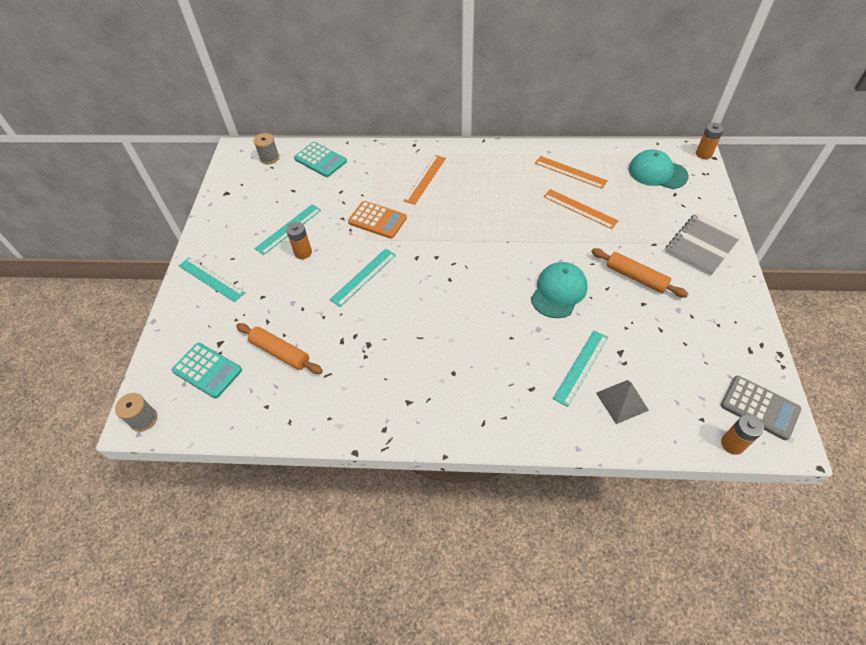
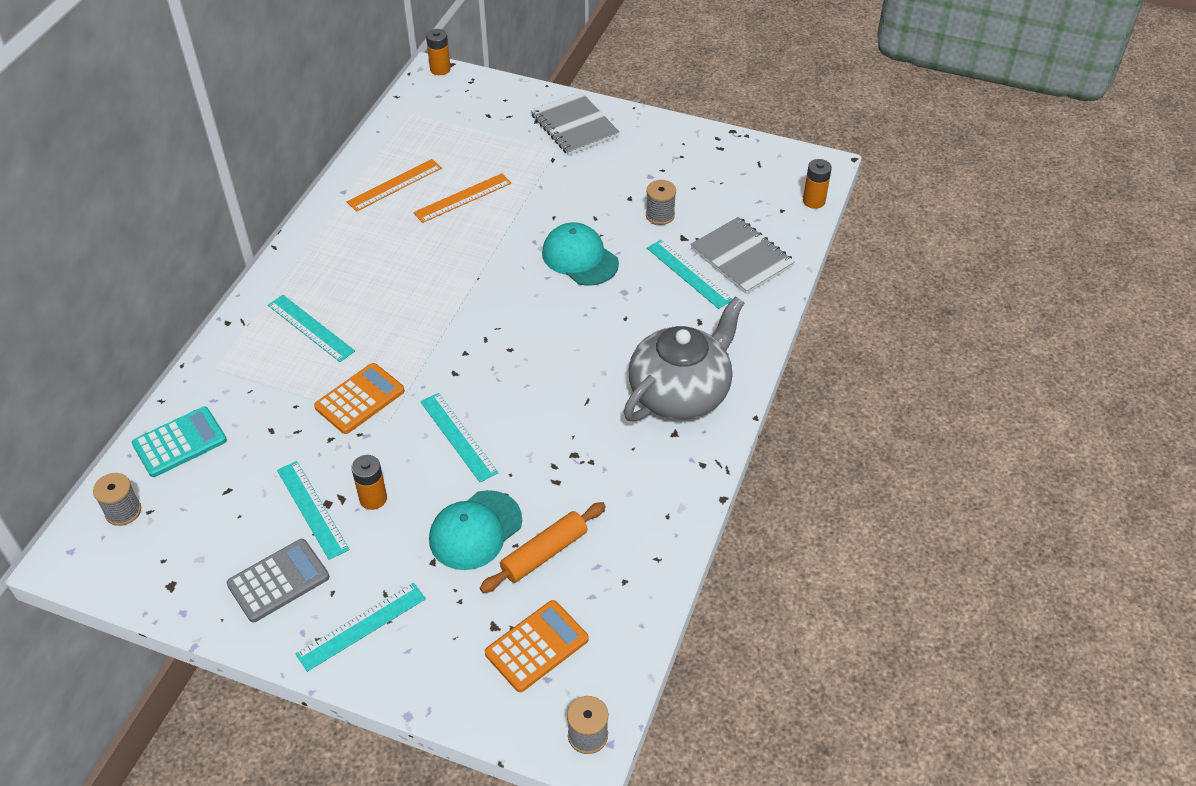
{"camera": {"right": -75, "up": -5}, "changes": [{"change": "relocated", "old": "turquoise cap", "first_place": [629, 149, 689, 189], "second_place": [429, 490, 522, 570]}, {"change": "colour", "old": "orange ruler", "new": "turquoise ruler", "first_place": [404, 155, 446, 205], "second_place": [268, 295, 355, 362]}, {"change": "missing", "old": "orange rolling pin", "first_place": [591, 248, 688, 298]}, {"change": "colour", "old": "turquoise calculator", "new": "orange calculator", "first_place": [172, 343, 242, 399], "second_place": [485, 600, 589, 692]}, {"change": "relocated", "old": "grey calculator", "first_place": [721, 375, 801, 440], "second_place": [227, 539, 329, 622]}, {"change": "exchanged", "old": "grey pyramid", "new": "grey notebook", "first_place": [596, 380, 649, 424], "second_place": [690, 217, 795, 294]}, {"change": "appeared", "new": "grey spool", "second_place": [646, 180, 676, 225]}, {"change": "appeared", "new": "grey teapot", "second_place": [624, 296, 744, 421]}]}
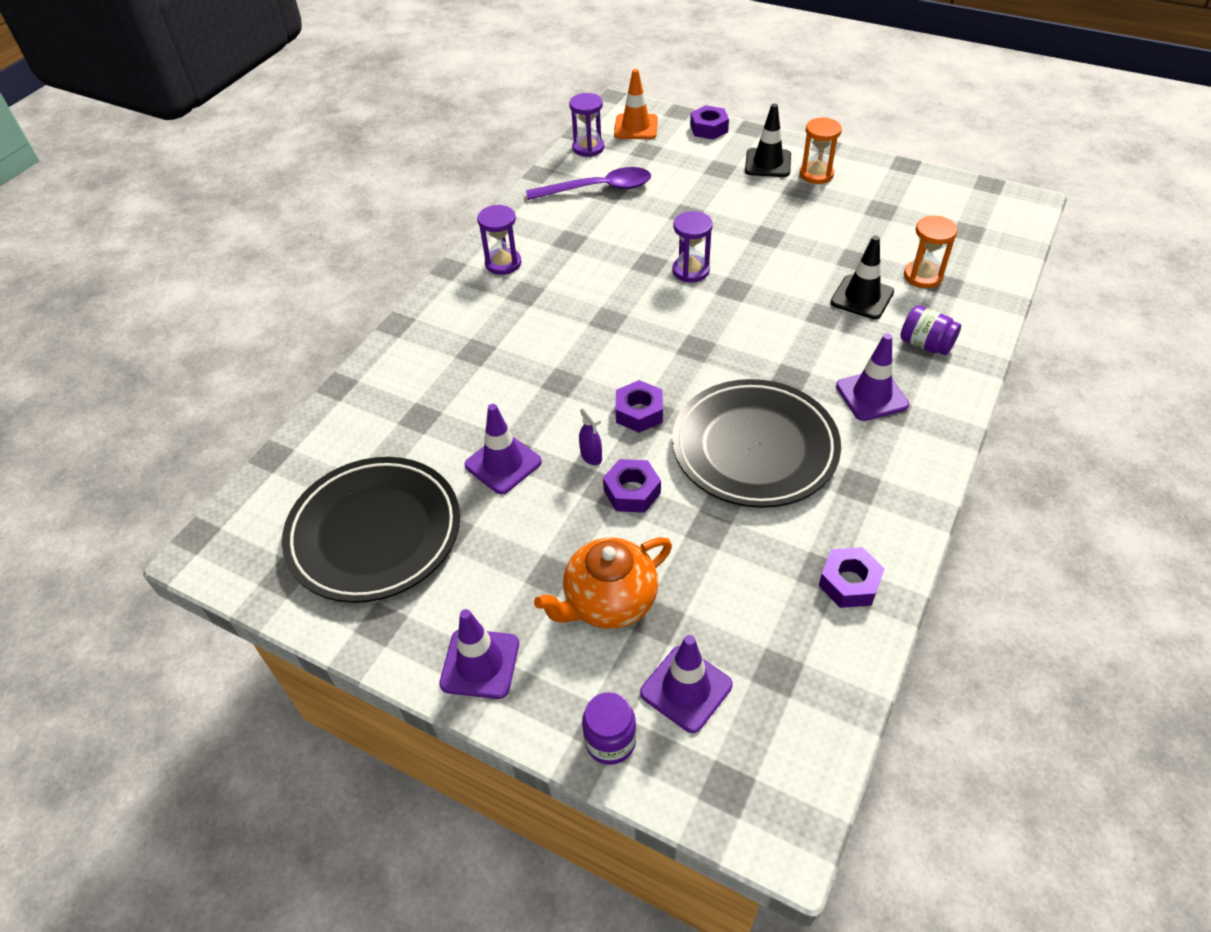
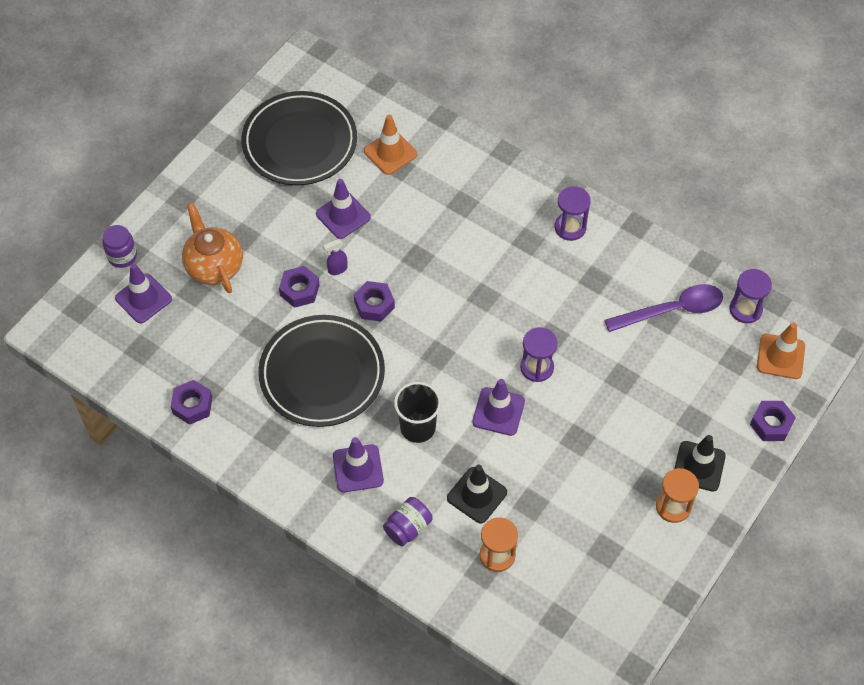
{"camera": {"right": 95, "up": 10}, "changes": [{"change": "spun", "old": "purple spoon", "first_place": [526, 167, 651, 200], "second_place": [604, 284, 723, 332], "degrees": -105}, {"change": "relocated", "old": "purple traffic cone", "first_place": [439, 609, 519, 699], "second_place": [472, 379, 525, 436]}, {"change": "appeared", "new": "orange traffic cone", "second_place": [364, 115, 417, 175]}, {"change": "appeared", "new": "black cup", "second_place": [394, 382, 441, 443]}]}
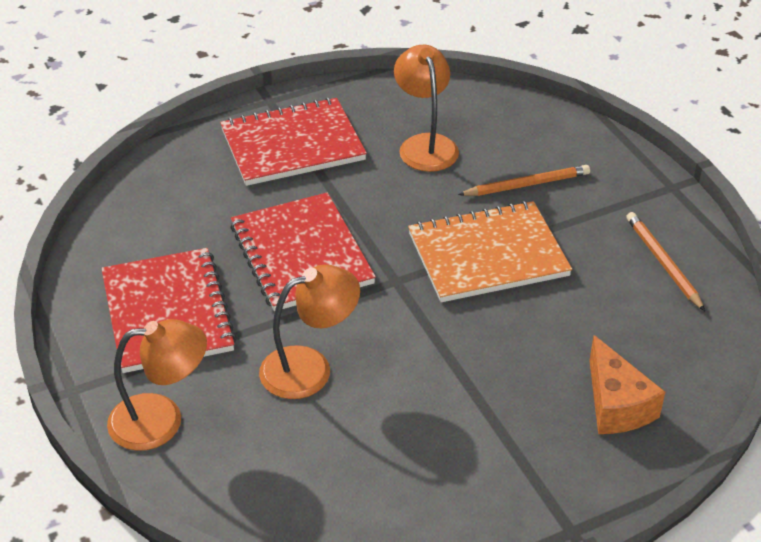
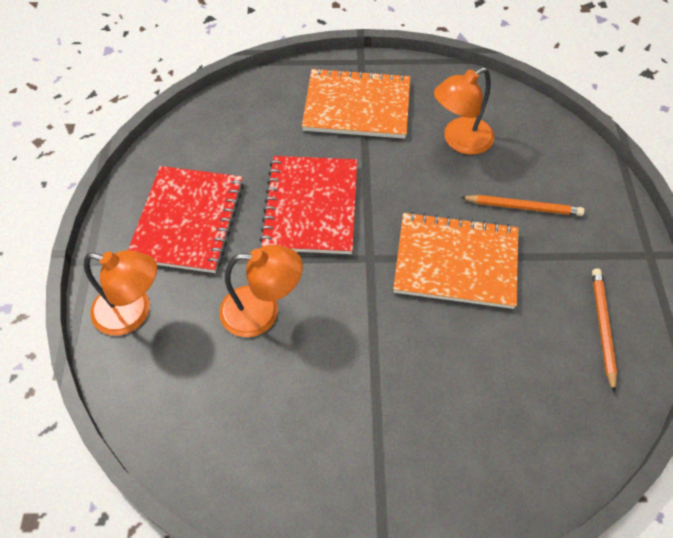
{"camera": {"right": 25, "up": 15}, "changes": [{"change": "spun", "old": "orange lamp", "first_place": [394, 45, 459, 172], "second_place": [434, 67, 494, 155], "degrees": -135}, {"change": "colour", "old": "red notebook", "new": "orange notebook", "first_place": [220, 97, 367, 186], "second_place": [302, 68, 410, 139]}, {"change": "missing", "old": "orange cheese", "first_place": [589, 335, 665, 434]}]}
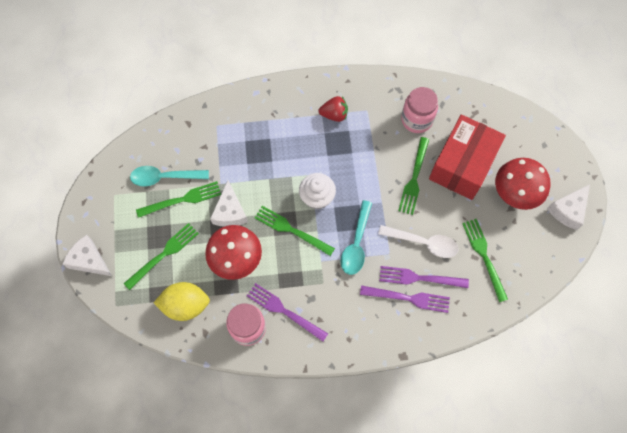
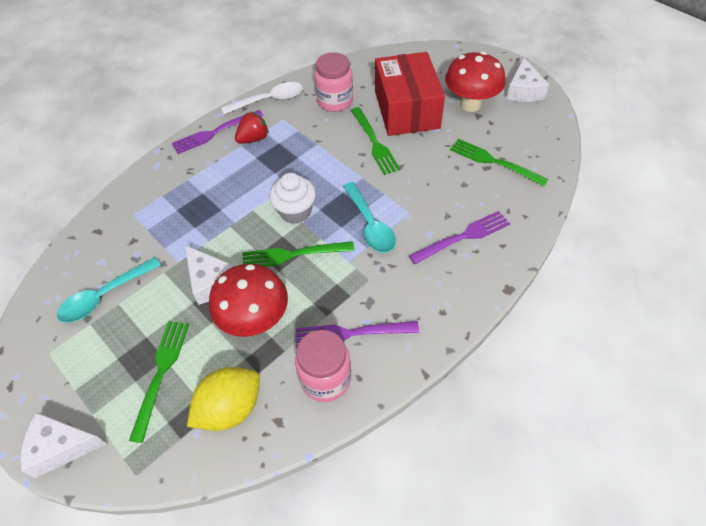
{"camera": {"right": -35, "up": -15}, "changes": [{"change": "missing", "old": "green fork", "first_place": [136, 181, 221, 218]}, {"change": "relocated", "old": "white spoon", "first_place": [378, 225, 458, 258], "second_place": [221, 82, 303, 114]}, {"change": "relocated", "old": "purple fork", "first_place": [379, 266, 469, 288], "second_place": [172, 110, 263, 154]}]}
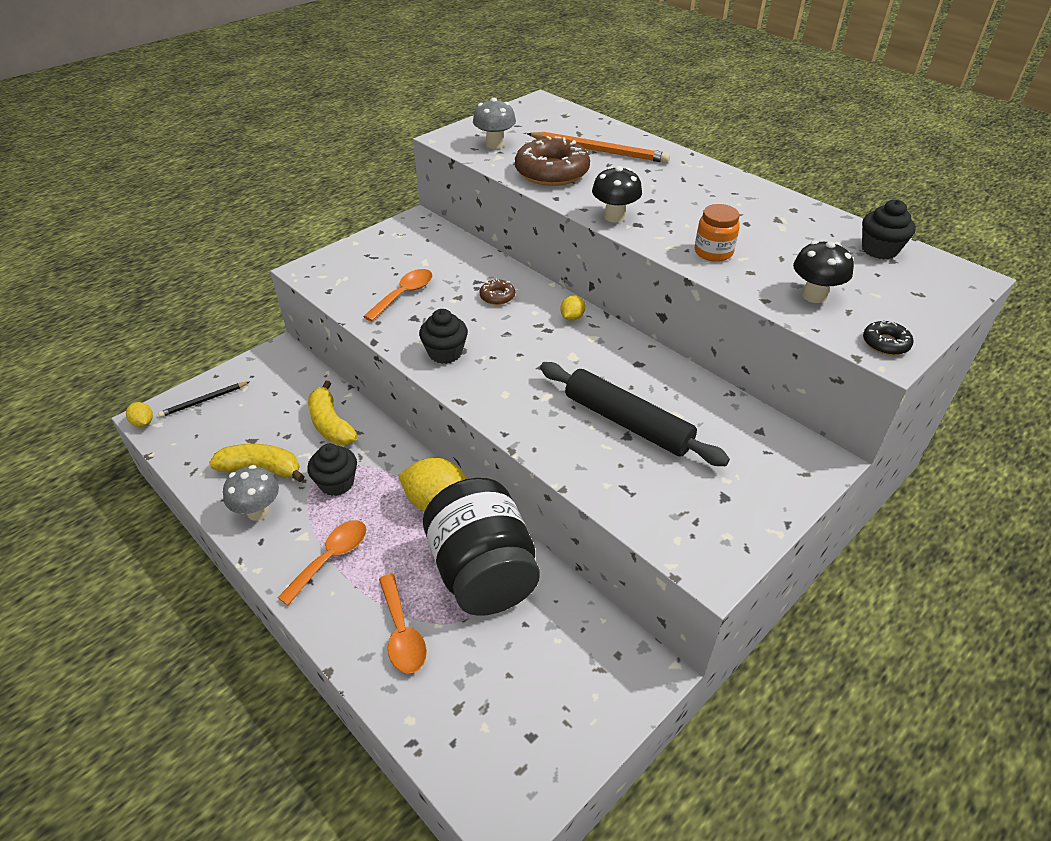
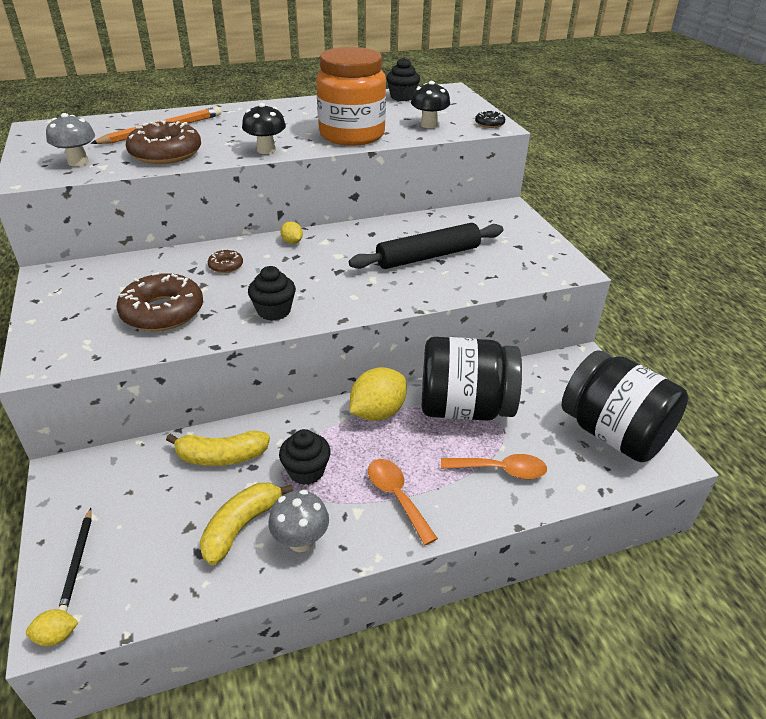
{"camera": {"right": -65, "up": -5}, "changes": [{"change": "size", "old": "orange jar", "first_place": [695, 204, 740, 262], "second_place": [316, 47, 386, 146], "factor": 2.18}, {"change": "exchanged", "old": "orange spoon", "new": "brown donut", "first_place": [363, 269, 432, 321], "second_place": [116, 272, 203, 331]}, {"change": "appeared", "new": "black jar", "second_place": [562, 350, 688, 462]}]}
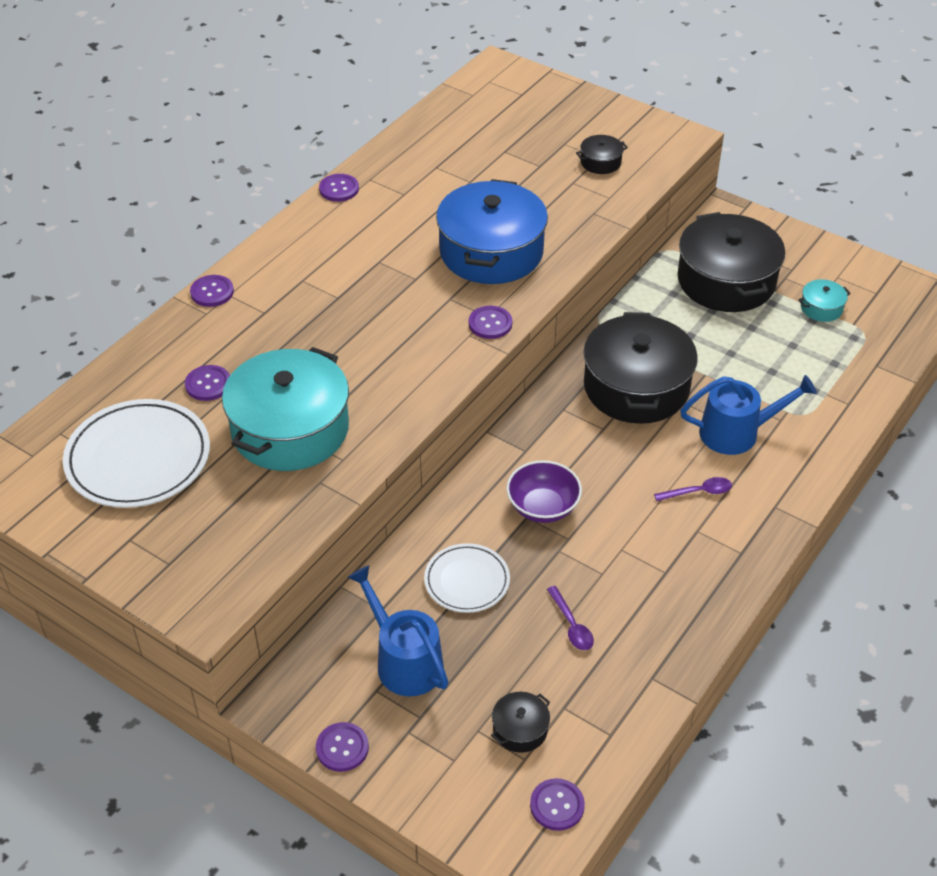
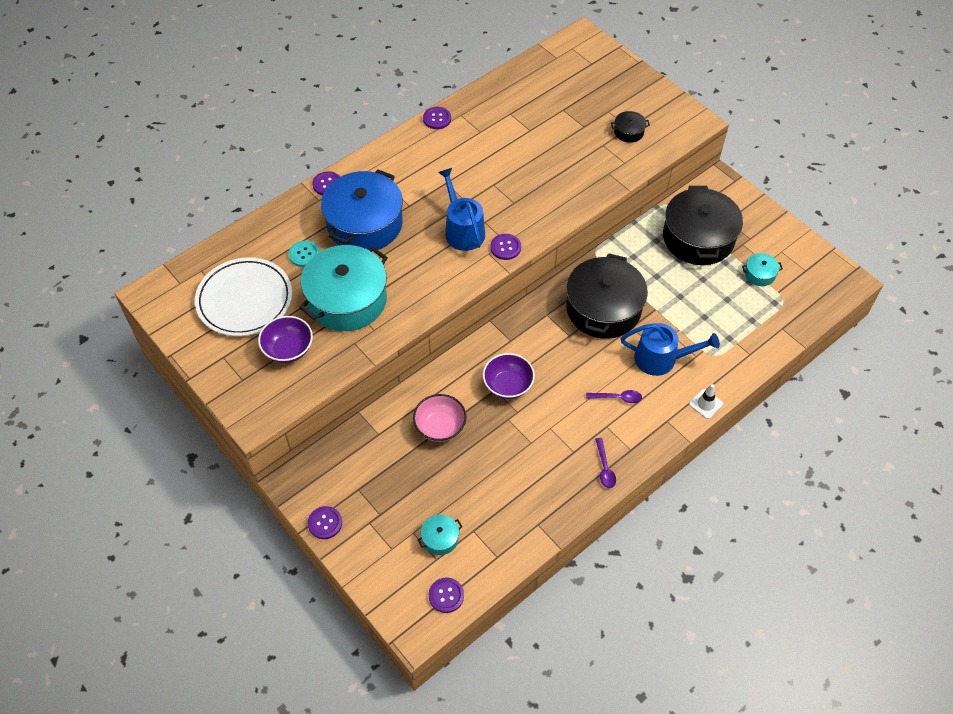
{"camera": {"right": 15, "up": 10}, "changes": [{"change": "relocated", "old": "blue pot", "first_place": [436, 179, 548, 284], "second_place": [321, 170, 403, 250]}, {"change": "colour", "old": "purple button", "new": "turquoise button", "first_place": [185, 365, 230, 401], "second_place": [289, 241, 320, 267]}, {"change": "exchanged", "old": "white plate", "new": "pink bowl", "first_place": [424, 543, 510, 613], "second_place": [413, 394, 467, 442]}, {"change": "relocated", "old": "blue watering can", "first_place": [347, 565, 448, 697], "second_place": [438, 168, 485, 251]}, {"change": "relocated", "old": "purple spoon", "first_place": [547, 586, 594, 650], "second_place": [595, 438, 616, 488]}, {"change": "colour", "old": "black pot", "new": "turquoise pot", "first_place": [491, 692, 550, 753], "second_place": [418, 515, 462, 555]}, {"change": "appeared", "new": "purple bowl", "second_place": [258, 316, 313, 363]}, {"change": "appeared", "new": "white traffic cone", "second_place": [689, 384, 723, 419]}]}
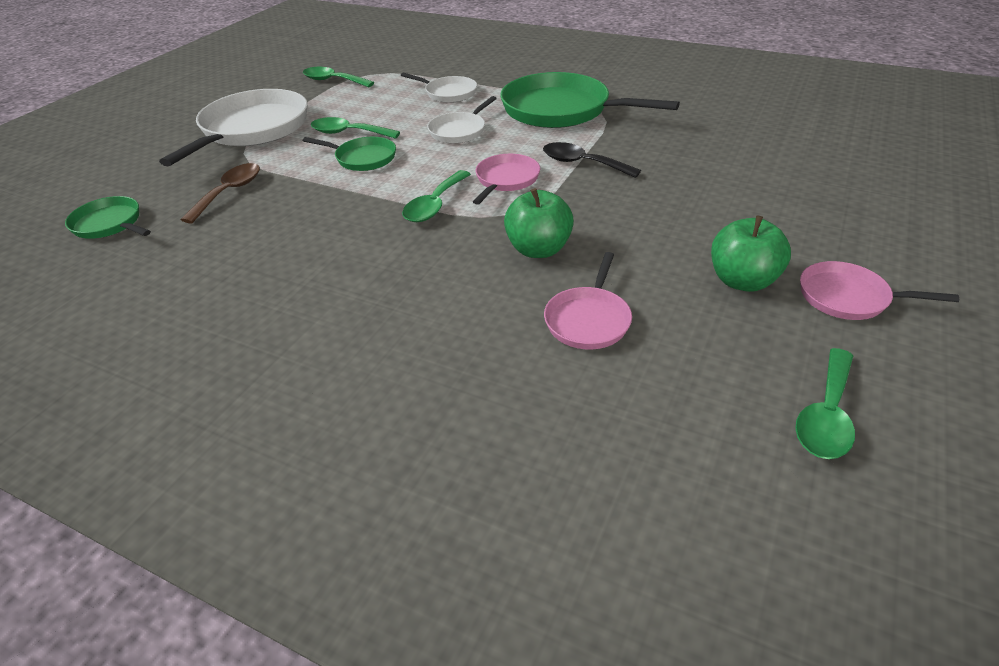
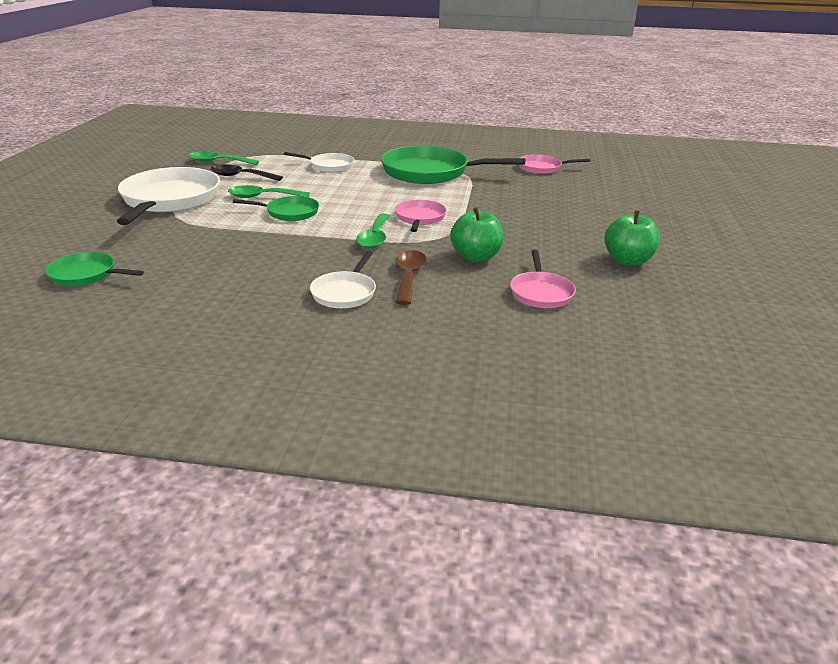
{"camera": {"right": -20, "up": -10}, "changes": [{"change": "relocated", "old": "white pan", "first_place": [427, 96, 497, 143], "second_place": [310, 251, 376, 308]}, {"change": "relocated", "old": "black spoon", "first_place": [543, 142, 641, 178], "second_place": [210, 164, 283, 181]}, {"change": "relocated", "old": "brown spoon", "first_place": [180, 163, 260, 223], "second_place": [396, 250, 427, 305]}, {"change": "relocated", "old": "pink pan", "first_place": [800, 261, 959, 320], "second_place": [519, 155, 590, 174]}, {"change": "missing", "old": "green spoon", "first_place": [795, 348, 855, 459]}]}
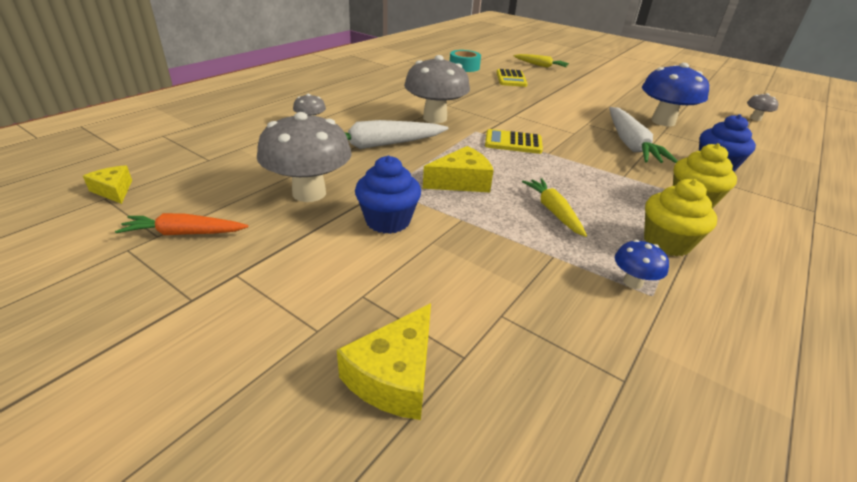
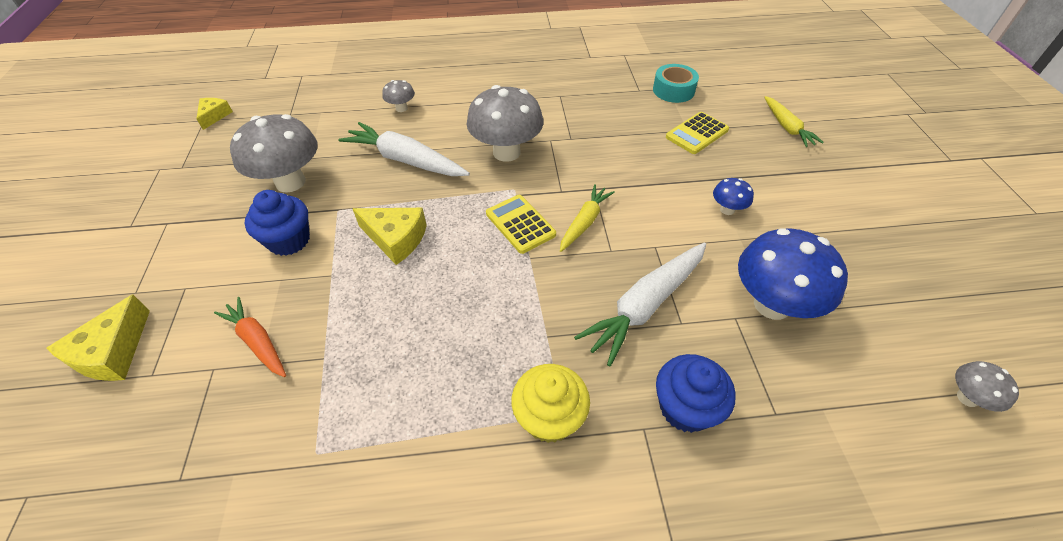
{"camera": {"right": 50, "up": 15}, "changes": [{"change": "relocated", "old": "yellow carrot", "first_place": [522, 178, 587, 237], "second_place": [560, 184, 615, 252]}, {"change": "missing", "old": "yellow cupcake", "first_place": [644, 179, 717, 256]}, {"change": "relocated", "old": "orange carrot", "first_place": [115, 213, 248, 235], "second_place": [214, 297, 286, 377]}, {"change": "relocated", "old": "blue mushroom", "first_place": [615, 240, 669, 289], "second_place": [713, 178, 754, 215]}, {"change": "spun", "old": "yellow cheese", "first_place": [337, 303, 431, 420], "second_place": [46, 294, 150, 381], "degrees": -60}]}
